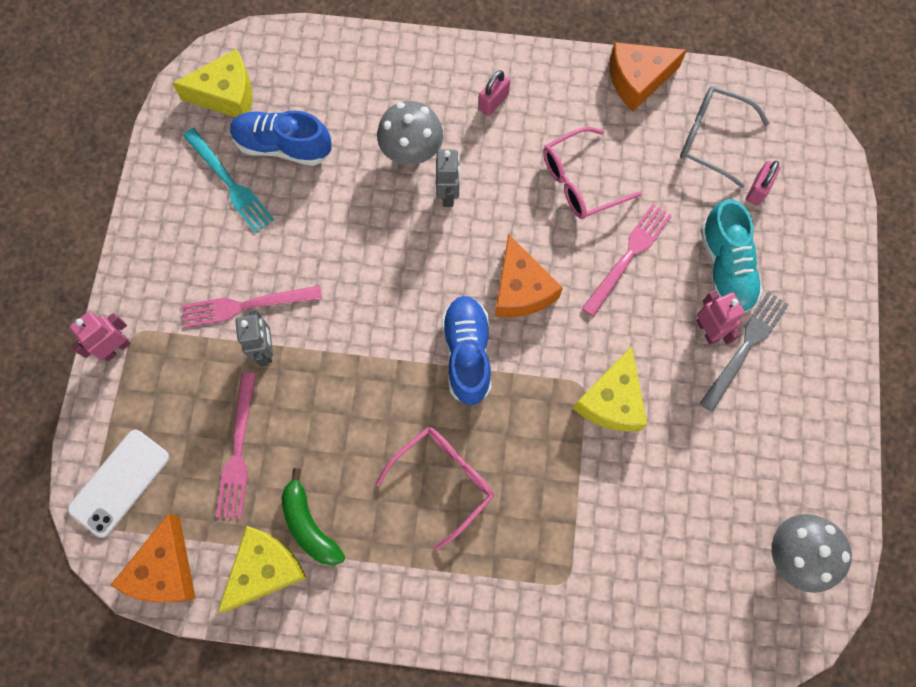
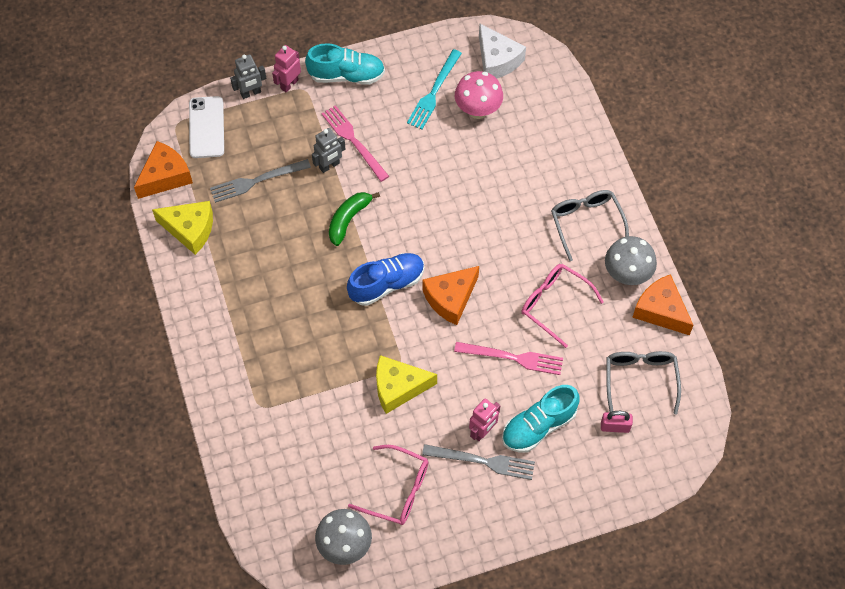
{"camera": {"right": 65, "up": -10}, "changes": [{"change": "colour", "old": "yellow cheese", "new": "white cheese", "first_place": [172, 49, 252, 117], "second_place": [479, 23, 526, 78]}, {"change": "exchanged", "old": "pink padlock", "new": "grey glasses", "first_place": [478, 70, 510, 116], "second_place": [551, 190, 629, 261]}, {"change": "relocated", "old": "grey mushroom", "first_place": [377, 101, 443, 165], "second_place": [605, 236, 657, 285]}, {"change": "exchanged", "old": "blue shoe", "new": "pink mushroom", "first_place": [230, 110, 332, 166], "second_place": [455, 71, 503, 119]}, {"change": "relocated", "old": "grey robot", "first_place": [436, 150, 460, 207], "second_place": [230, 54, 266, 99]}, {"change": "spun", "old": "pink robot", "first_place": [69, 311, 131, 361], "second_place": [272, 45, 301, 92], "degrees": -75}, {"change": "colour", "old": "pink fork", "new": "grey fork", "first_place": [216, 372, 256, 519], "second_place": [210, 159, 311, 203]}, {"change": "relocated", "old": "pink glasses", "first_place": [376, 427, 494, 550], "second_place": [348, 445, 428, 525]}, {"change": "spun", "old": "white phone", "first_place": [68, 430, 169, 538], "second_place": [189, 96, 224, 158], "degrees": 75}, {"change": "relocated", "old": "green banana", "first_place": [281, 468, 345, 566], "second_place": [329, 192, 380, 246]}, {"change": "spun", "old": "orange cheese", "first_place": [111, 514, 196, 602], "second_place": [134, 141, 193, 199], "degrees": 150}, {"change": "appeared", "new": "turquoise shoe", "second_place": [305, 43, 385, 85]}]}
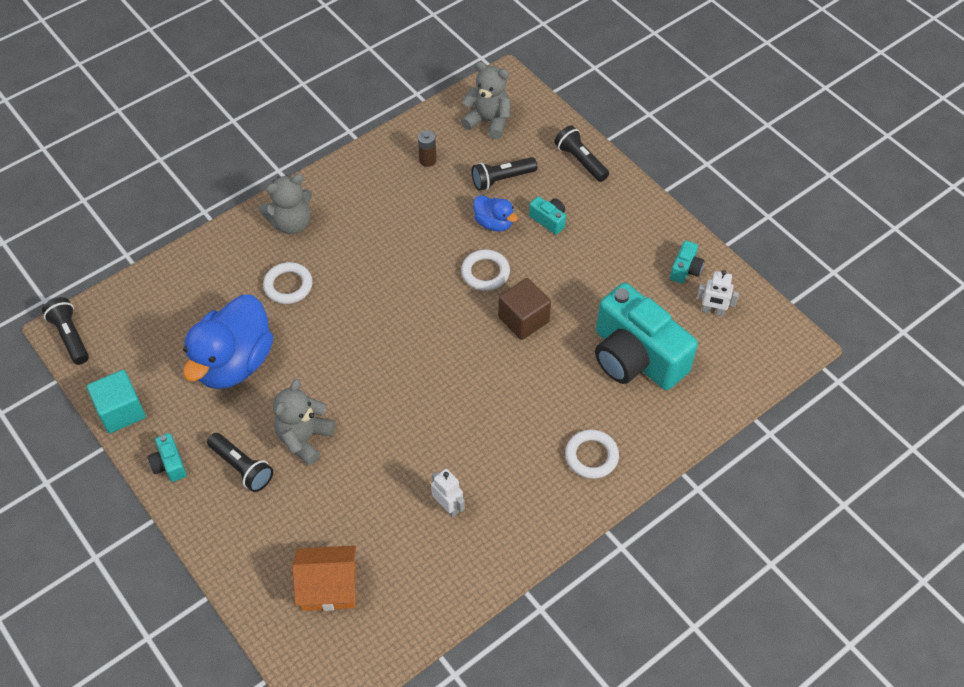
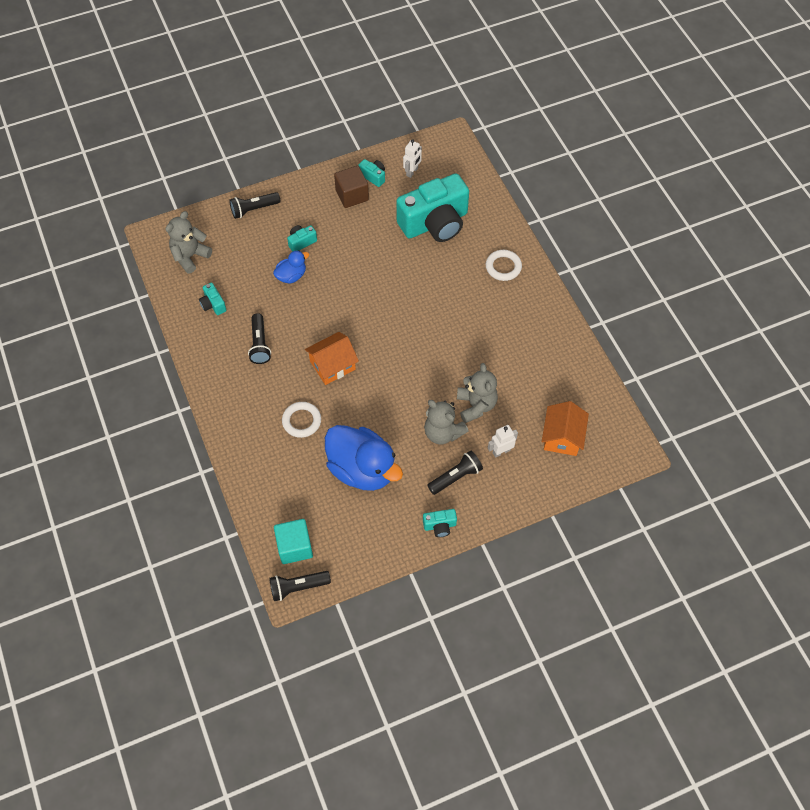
{"camera": {"right": -75, "up": 5}, "changes": [{"change": "exchanged", "old": "brown battery", "new": "turquoise camera", "first_place": [418, 130, 436, 167], "second_place": [199, 283, 226, 315]}, {"change": "relocated", "old": "black flashlight", "first_place": [472, 157, 537, 191], "second_place": [248, 313, 271, 364]}, {"change": "relocated", "old": "grey teddy bear", "first_place": [259, 174, 312, 234], "second_place": [457, 363, 498, 423]}, {"change": "missing", "old": "white ring", "first_place": [461, 249, 510, 291]}, {"change": "relocated", "old": "brown cube", "first_place": [498, 278, 551, 340], "second_place": [334, 166, 369, 208]}, {"change": "relocated", "old": "turquoise cube", "first_place": [87, 370, 146, 433], "second_place": [274, 519, 313, 564]}, {"change": "relocated", "old": "white robot", "first_place": [431, 469, 465, 518], "second_place": [488, 425, 518, 458]}, {"change": "appeared", "new": "orange house", "second_place": [305, 332, 359, 385]}]}
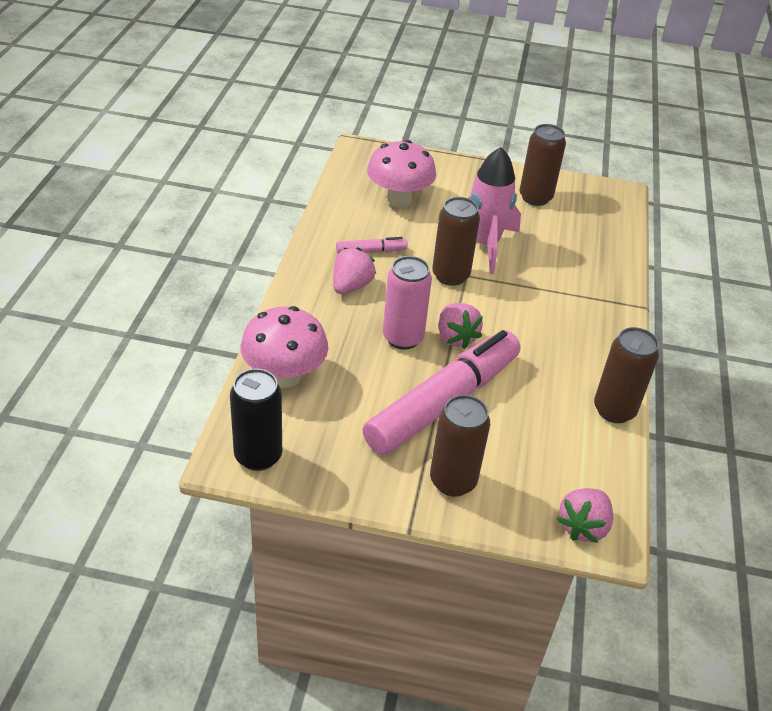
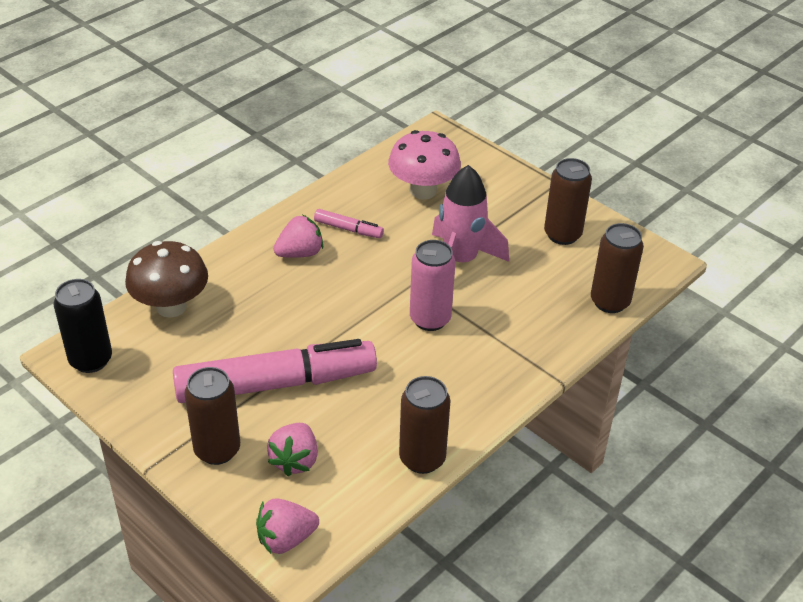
{"camera": {"right": 35, "up": 0}, "changes": [{"change": "relocated", "old": "brown can", "first_place": [432, 197, 480, 286], "second_place": [591, 223, 644, 313]}, {"change": "relocated", "old": "pink can", "first_place": [383, 256, 432, 350], "second_place": [410, 240, 455, 331]}, {"change": "relocated", "old": "pink strawberry", "first_place": [439, 303, 483, 349], "second_place": [267, 423, 318, 476]}, {"change": "colour", "old": "pink mushroom", "new": "brown mushroom", "first_place": [241, 306, 328, 388], "second_place": [125, 241, 208, 318]}]}
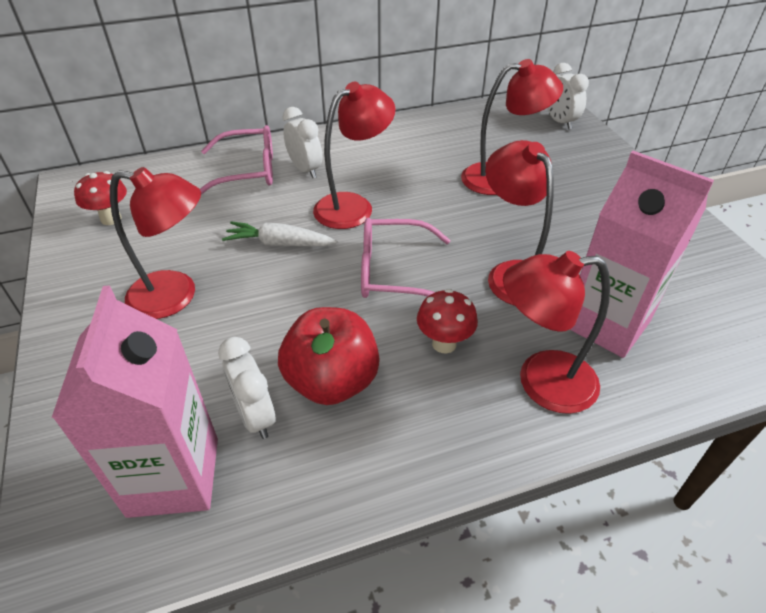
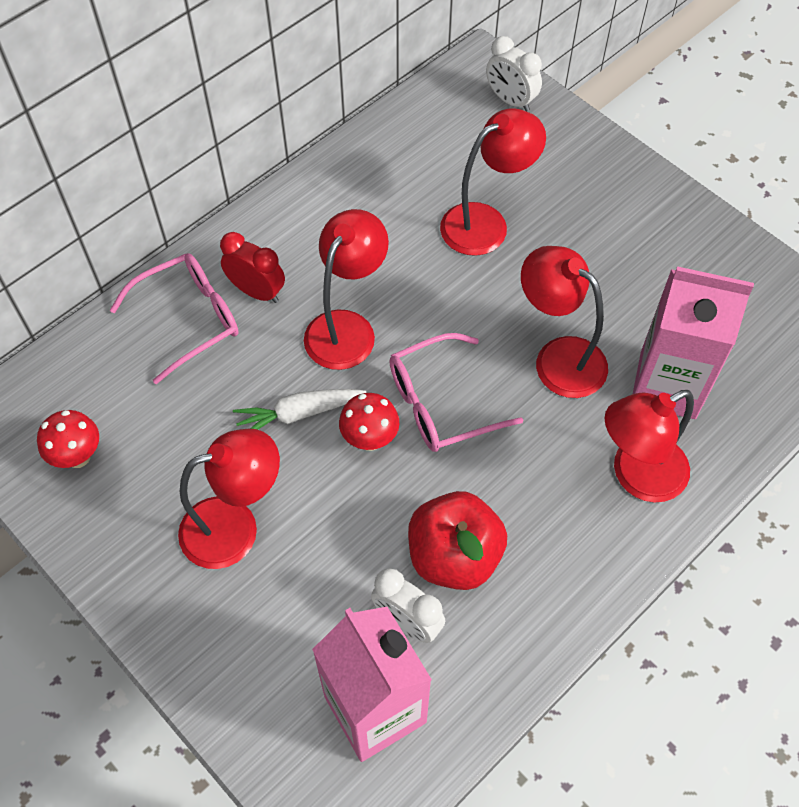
{"camera": {"right": -25, "up": 15}, "changes": [{"change": "colour", "old": "white clock", "new": "red clock", "first_place": [282, 107, 322, 178], "second_place": [220, 232, 285, 303]}, {"change": "relocated", "old": "red mushroom", "first_place": [417, 289, 478, 354], "second_place": [339, 393, 399, 451]}]}
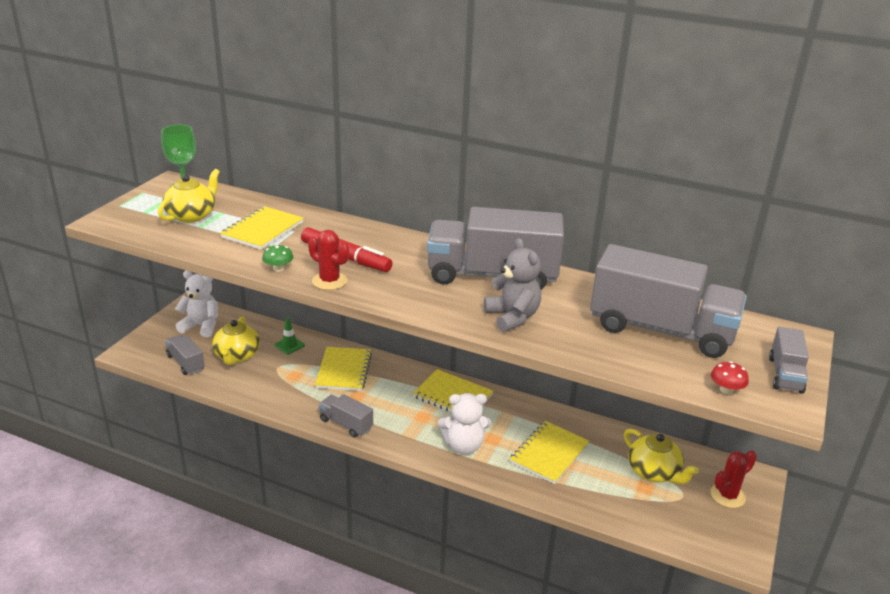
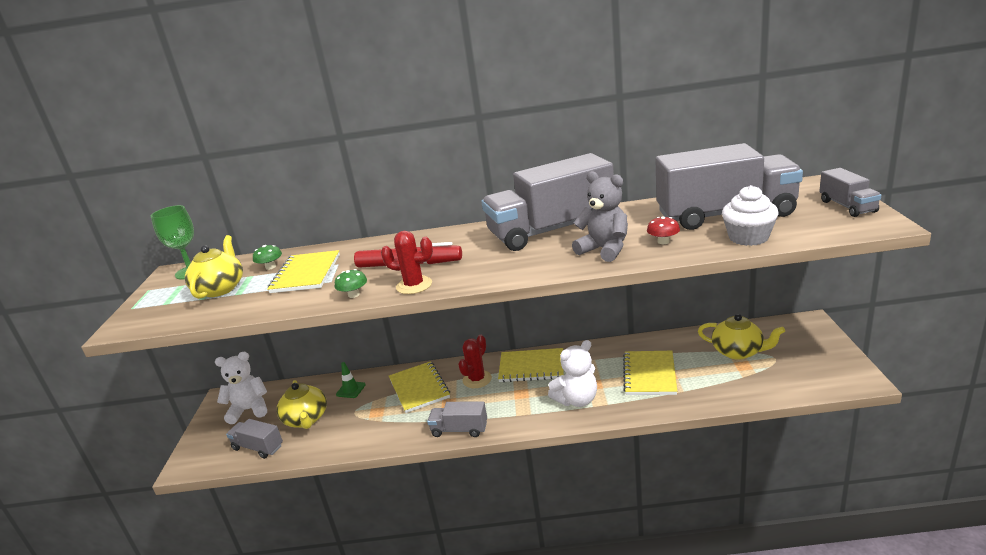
{"camera": {"right": -20, "up": -5}, "changes": [{"change": "relocated", "old": "red mushroom", "first_place": [711, 361, 749, 394], "second_place": [647, 216, 680, 244]}, {"change": "relocated", "old": "red cactus", "first_place": [710, 450, 757, 508], "second_place": [458, 335, 492, 388]}, {"change": "appeared", "new": "white cupcake", "second_place": [722, 185, 778, 246]}, {"change": "appeared", "new": "green mushroom", "second_place": [253, 245, 282, 270]}]}
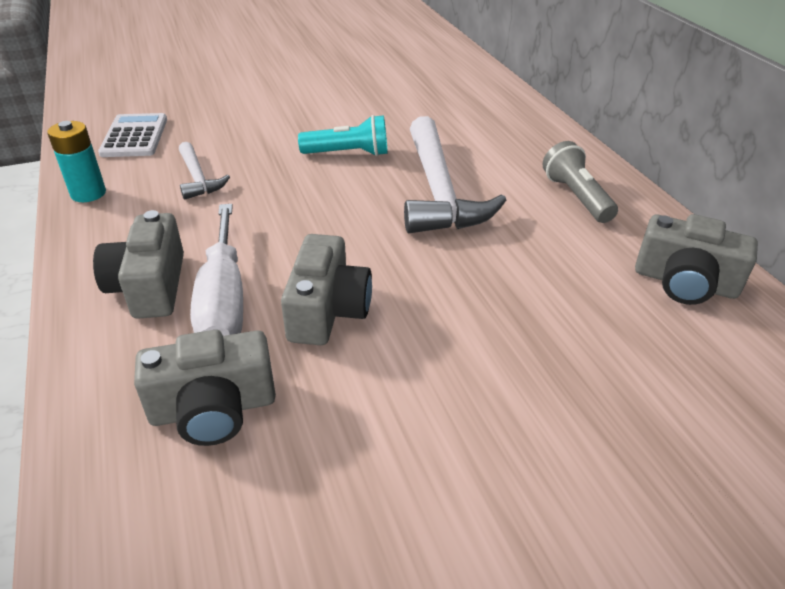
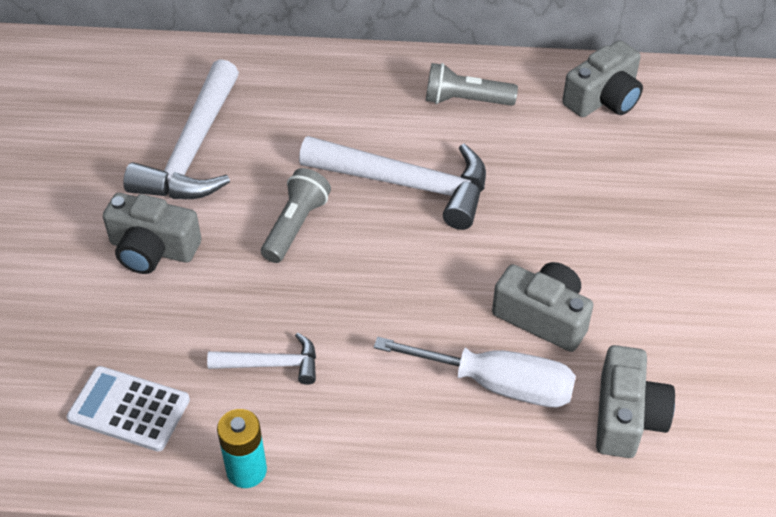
{"camera": {"right": -65, "up": 10}, "changes": [{"change": "colour", "old": "turquoise flashlight", "new": "grey flashlight", "first_place": [298, 115, 388, 156], "second_place": [261, 168, 331, 263]}, {"change": "relocated", "old": "grey camera", "first_place": [93, 210, 184, 319], "second_place": [103, 193, 202, 274]}, {"change": "appeared", "new": "white hammer", "second_place": [123, 59, 239, 199]}]}
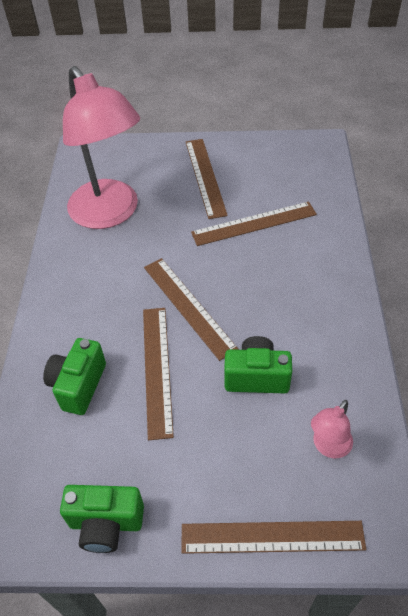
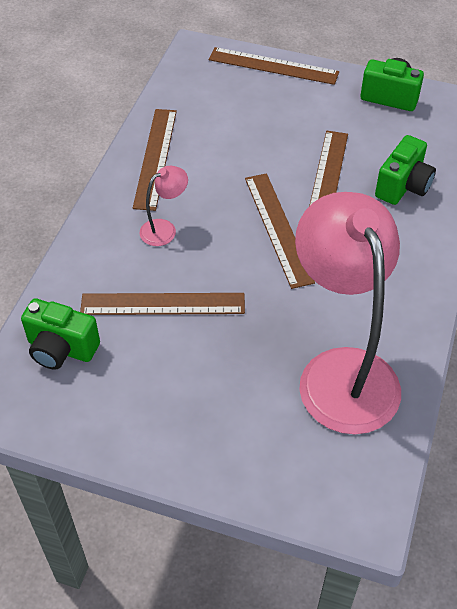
{"camera": {"right": -165, "up": 0}, "changes": [{"change": "relocated", "old": "brown ruler", "first_place": [186, 139, 228, 219], "second_place": [133, 109, 177, 211]}, {"change": "relocated", "old": "green camera", "first_place": [224, 336, 292, 393], "second_place": [21, 298, 100, 370]}, {"change": "relocated", "old": "pink lamp", "first_place": [311, 400, 353, 458], "second_place": [139, 166, 188, 246]}]}
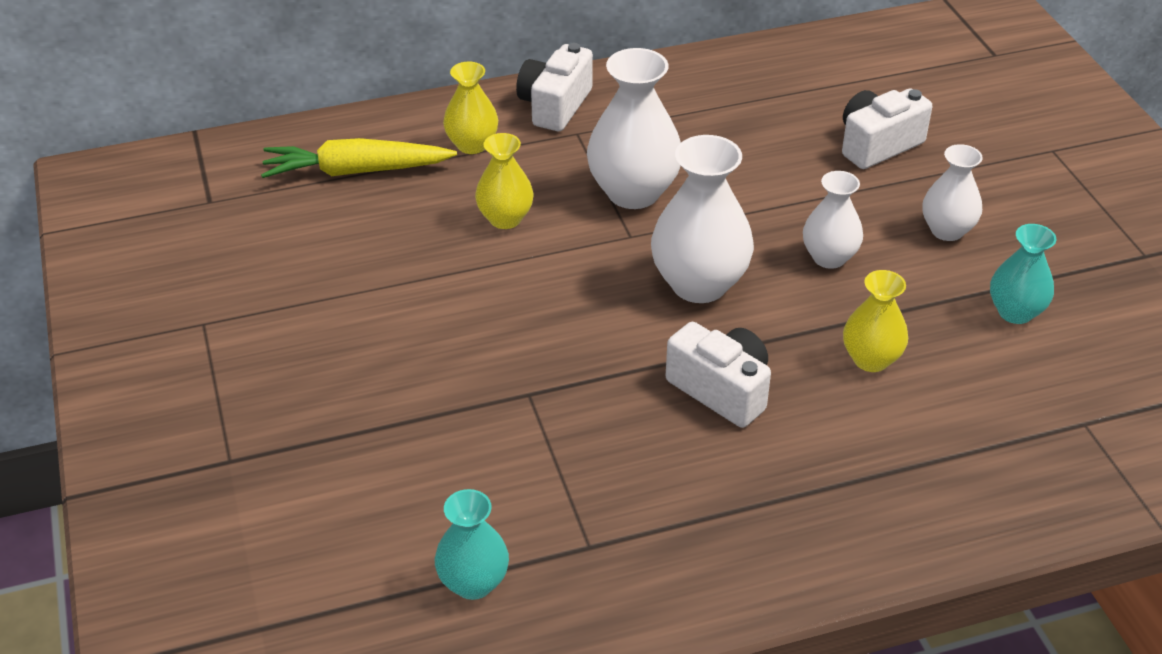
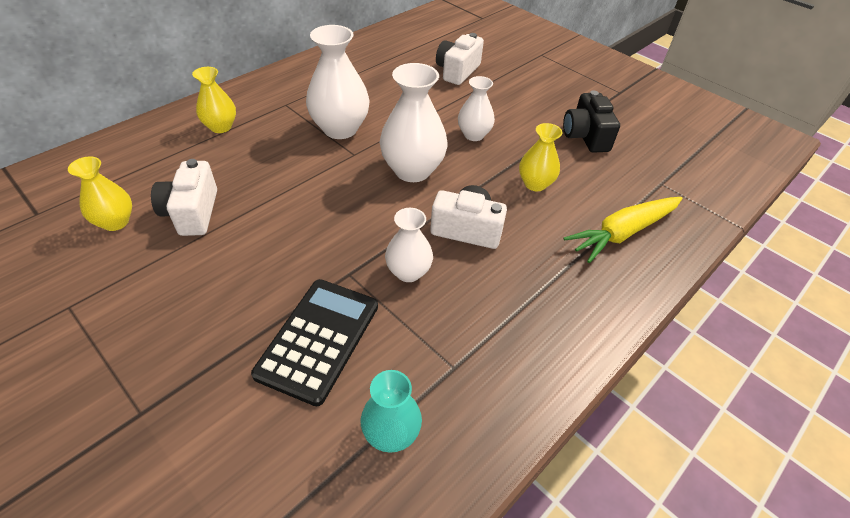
{"camera": {"right": -30, "up": 5}, "changes": [{"change": "relocated", "old": "white camera", "first_place": [516, 43, 593, 131], "second_place": [151, 159, 217, 236]}, {"change": "relocated", "old": "yellow vase", "first_place": [475, 133, 534, 229], "second_place": [68, 157, 132, 231]}, {"change": "relocated", "old": "yellow carrot", "first_place": [261, 138, 457, 178], "second_place": [563, 197, 682, 263]}, {"change": "relocated", "old": "white vase", "first_place": [922, 144, 983, 241], "second_place": [385, 208, 433, 282]}, {"change": "exchanged", "old": "turquoise vase", "new": "black camera", "first_place": [990, 224, 1056, 324], "second_place": [563, 90, 620, 153]}, {"change": "appeared", "new": "black calculator", "second_place": [251, 279, 378, 406]}]}
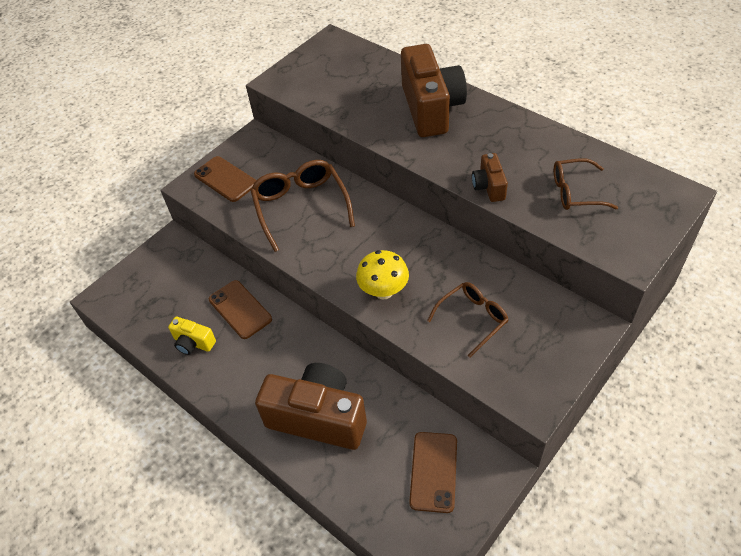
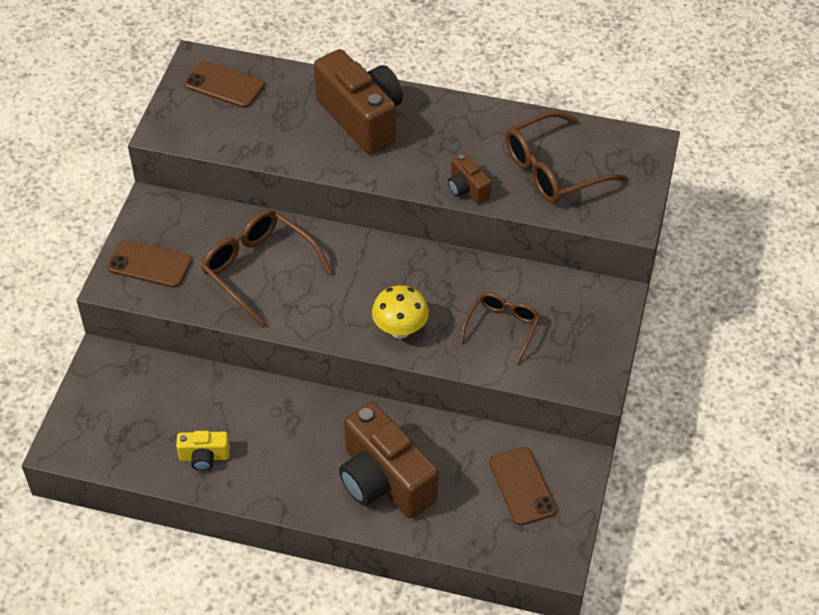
{"camera": {"right": -30, "up": 0}, "changes": [{"change": "size", "old": "brown glasses", "first_place": [554, 158, 618, 210], "second_place": [505, 111, 627, 204], "factor": 1.58}, {"change": "relocated", "old": "brown phone", "first_place": [209, 280, 272, 339], "second_place": [184, 61, 264, 108]}, {"change": "spun", "old": "brown camera", "first_place": [255, 363, 367, 450], "second_place": [339, 402, 439, 519], "degrees": -120}]}
